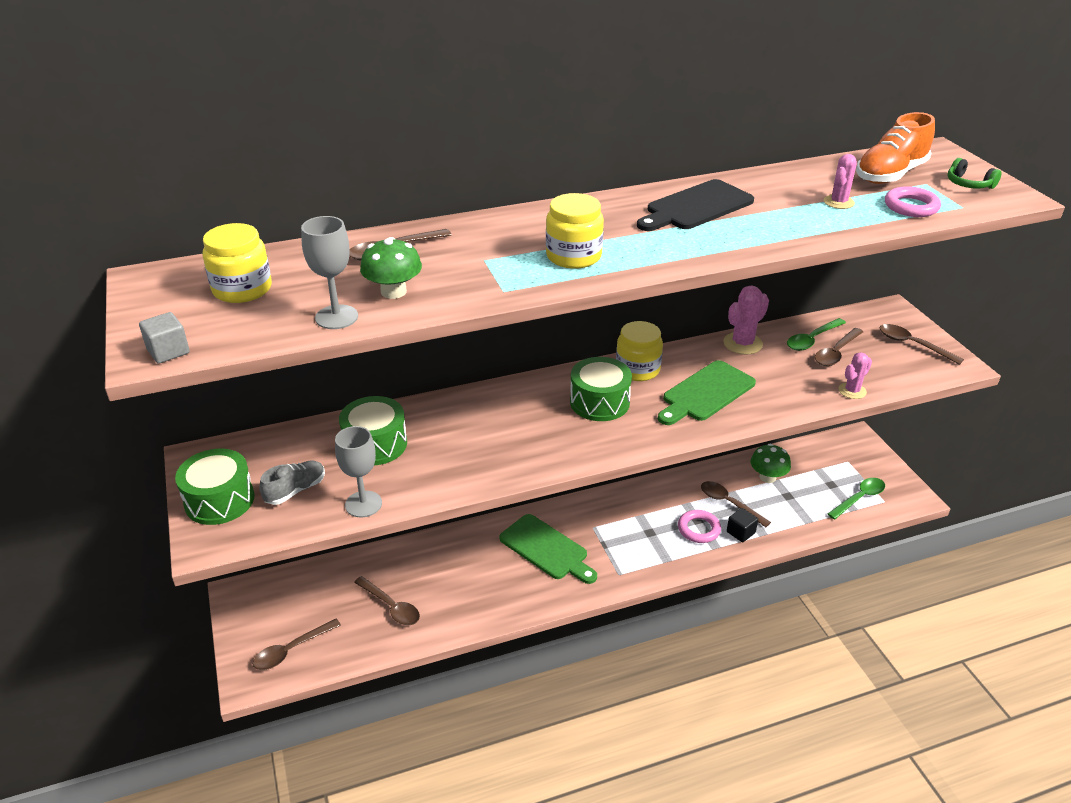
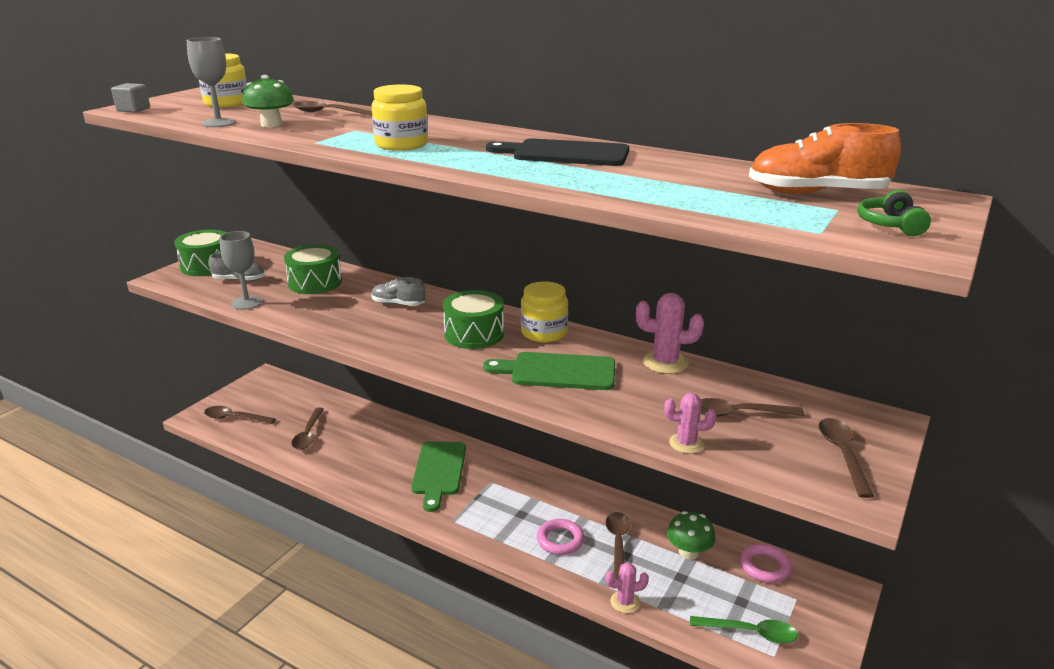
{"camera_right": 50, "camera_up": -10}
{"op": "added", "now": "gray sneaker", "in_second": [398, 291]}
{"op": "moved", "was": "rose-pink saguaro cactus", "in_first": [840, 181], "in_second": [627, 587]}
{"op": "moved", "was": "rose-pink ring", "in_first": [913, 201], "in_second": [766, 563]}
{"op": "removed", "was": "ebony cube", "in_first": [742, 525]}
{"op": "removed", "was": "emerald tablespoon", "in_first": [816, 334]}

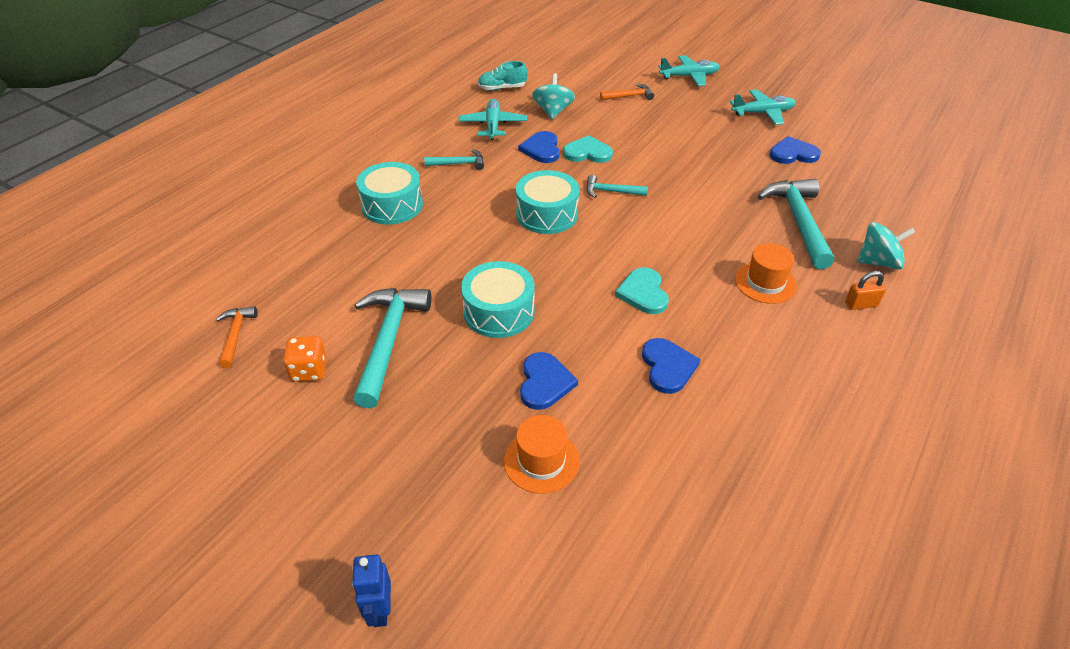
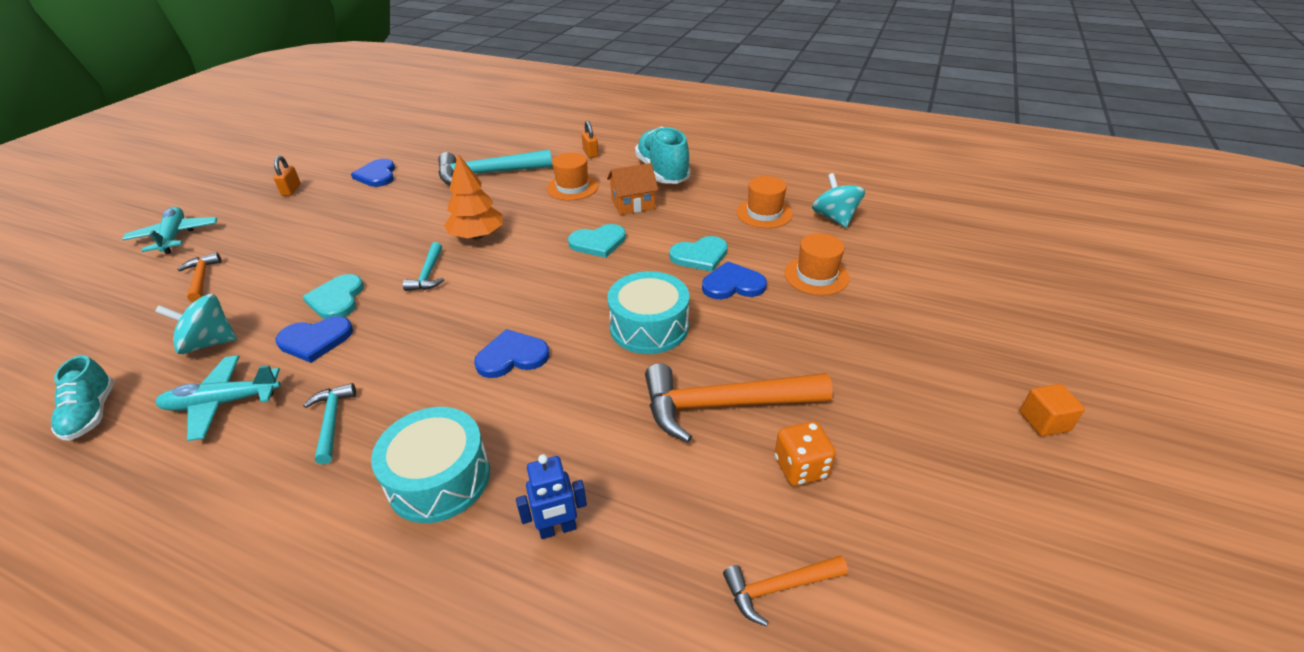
{"camera_right": -100, "camera_up": -5}
{"op": "replaced", "was": "turquoise toy plane", "now": "orange lock", "in_first": [763, 107], "in_second": [287, 176]}
{"op": "added", "now": "orange fir tree", "in_second": [473, 196]}
{"op": "moved", "was": "royal blue love heart", "in_first": [671, 366], "in_second": [511, 353]}
{"op": "moved", "was": "royal blue robot", "in_first": [371, 591], "in_second": [551, 496]}
{"op": "added", "now": "orange cottage", "in_second": [632, 189]}
{"op": "added", "now": "turquoise sneaker", "in_second": [663, 155]}
{"op": "recoloured", "was": "turquoise claw hammer", "now": "orange claw hammer", "in_first": [392, 348], "in_second": [739, 403]}
{"op": "added", "now": "turquoise love heart", "in_second": [698, 254]}
{"op": "added", "now": "orange hat", "in_second": [764, 202]}
{"op": "moved", "was": "turquoise toy top", "in_first": [886, 245], "in_second": [838, 200]}
{"op": "added", "now": "orange cube", "in_second": [1052, 410]}
{"op": "removed", "was": "turquoise drum", "in_first": [547, 202]}

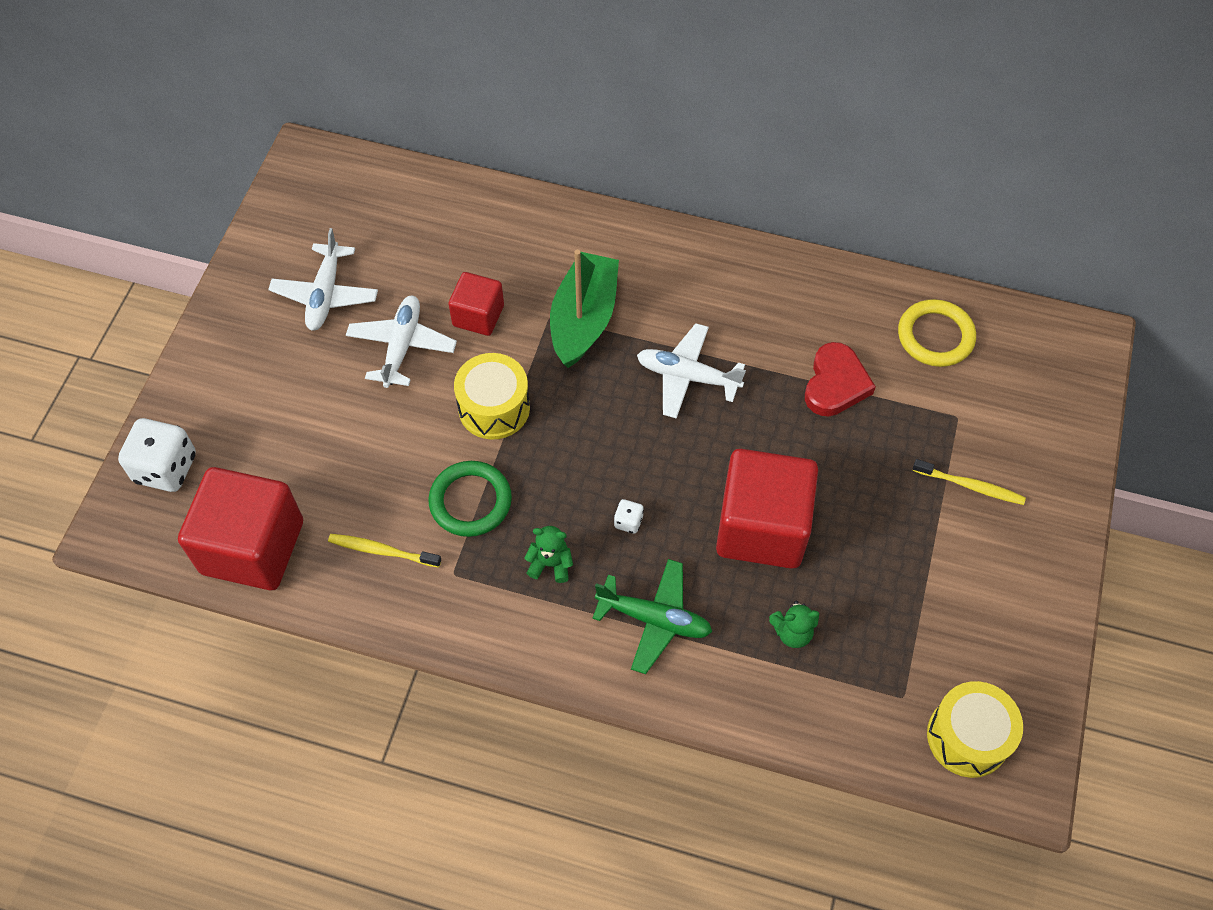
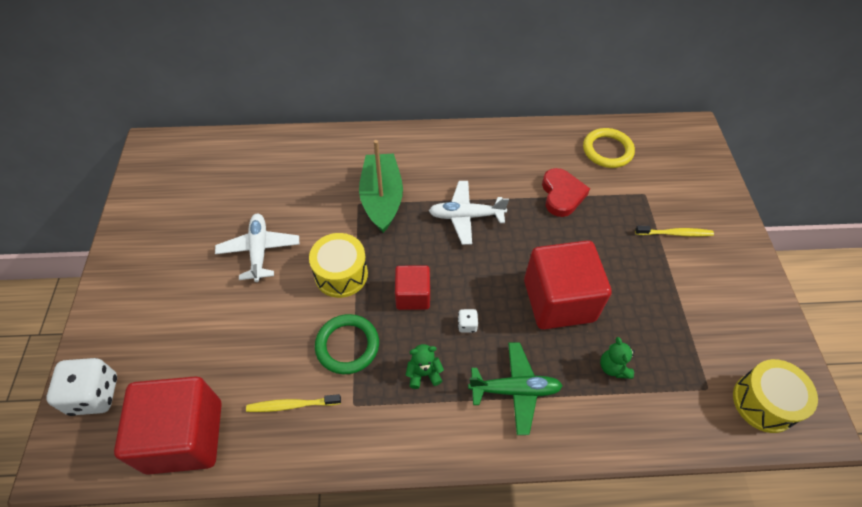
{"camera_right": -20, "camera_up": -5}
{"op": "moved", "was": "red cube", "in_first": [476, 304], "in_second": [412, 287]}
{"op": "turned", "was": "emerald stuffed bear", "in_first": [794, 624], "in_second": [617, 358], "clockwise": 105}
{"op": "removed", "was": "snow-white toy plane", "in_first": [323, 279]}

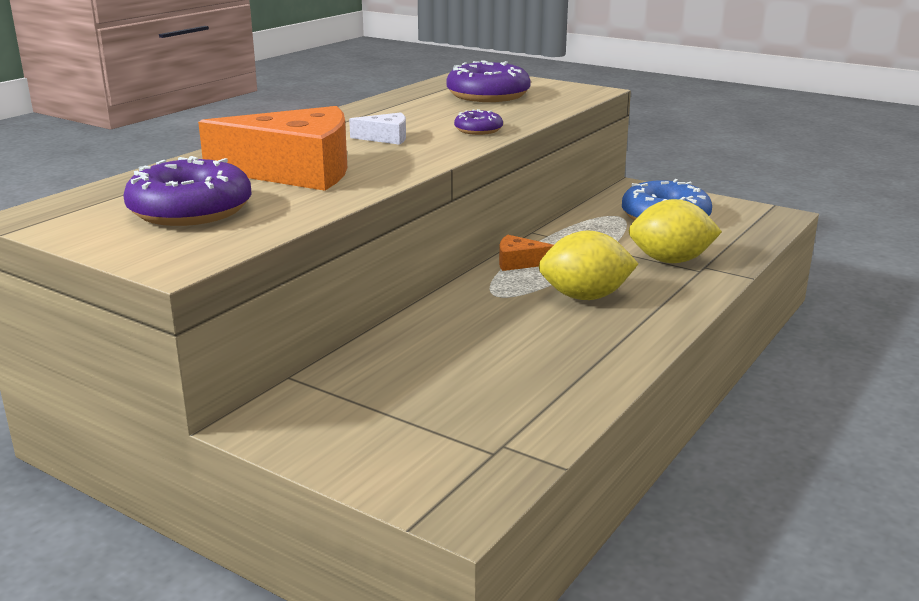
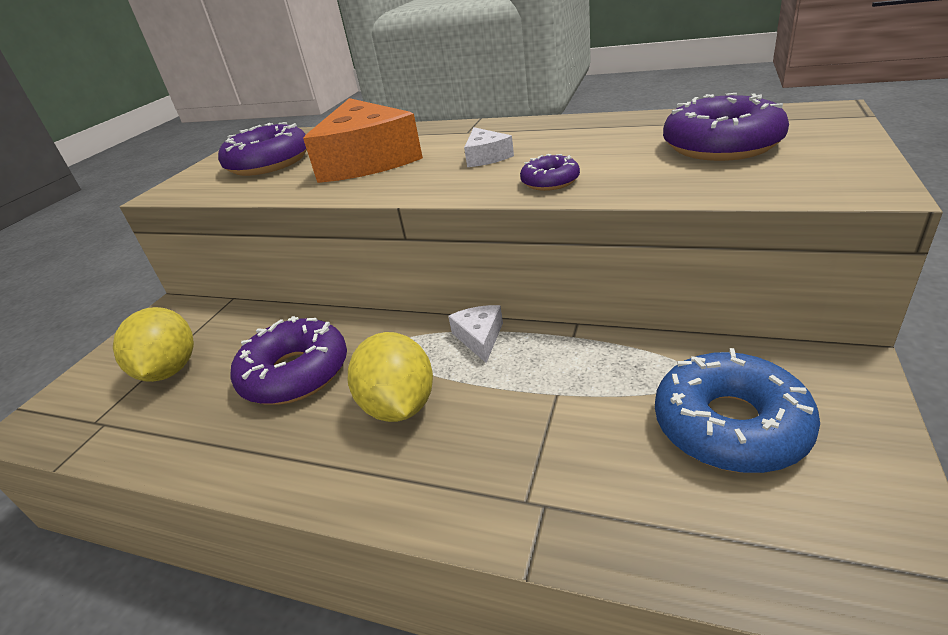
{"camera_right": 80, "camera_up": 10}
{"op": "moved", "was": "golden toy lemon", "in_first": [675, 231], "in_second": [153, 344]}
{"op": "added", "now": "purple donut", "in_second": [288, 360]}
{"op": "recoloured", "was": "orange cheese wedge", "now": "snow-white cheese wedge", "in_first": [526, 253], "in_second": [475, 334]}

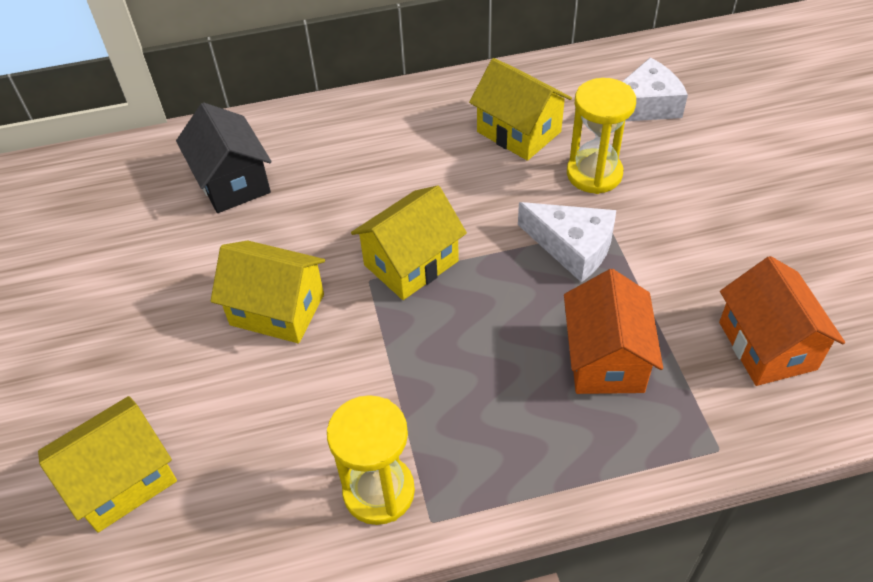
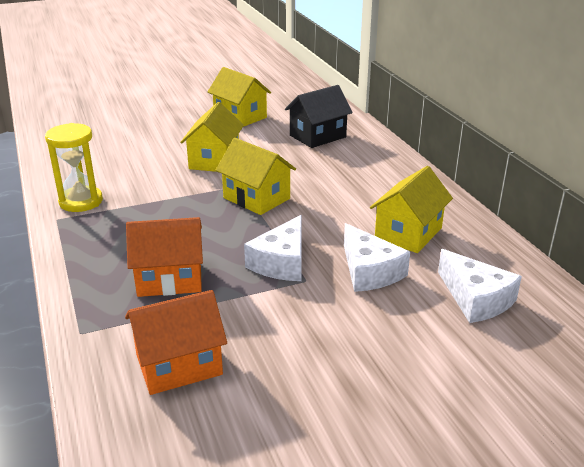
{"camera_right": 80, "camera_up": -20}
{"op": "moved", "was": "golden cottage", "in_first": [107, 464], "in_second": [239, 97]}
{"op": "replaced", "was": "golden sandglass", "now": "snow-white cheese wedge", "in_first": [601, 136], "in_second": [377, 257]}

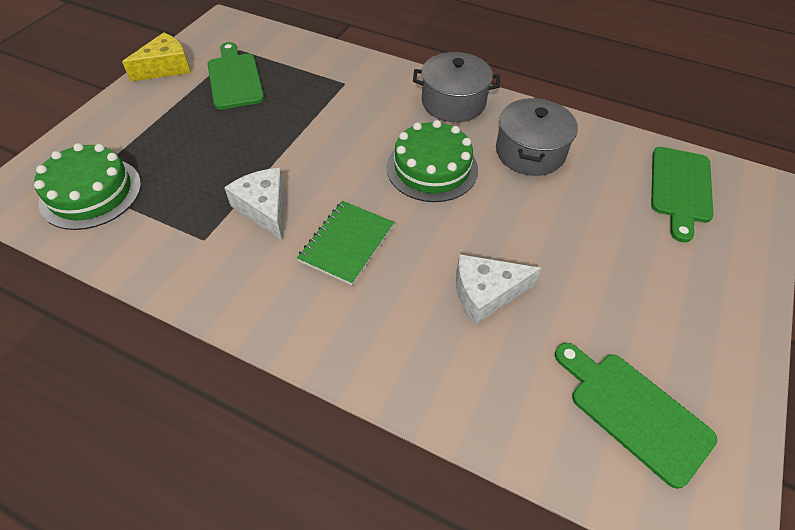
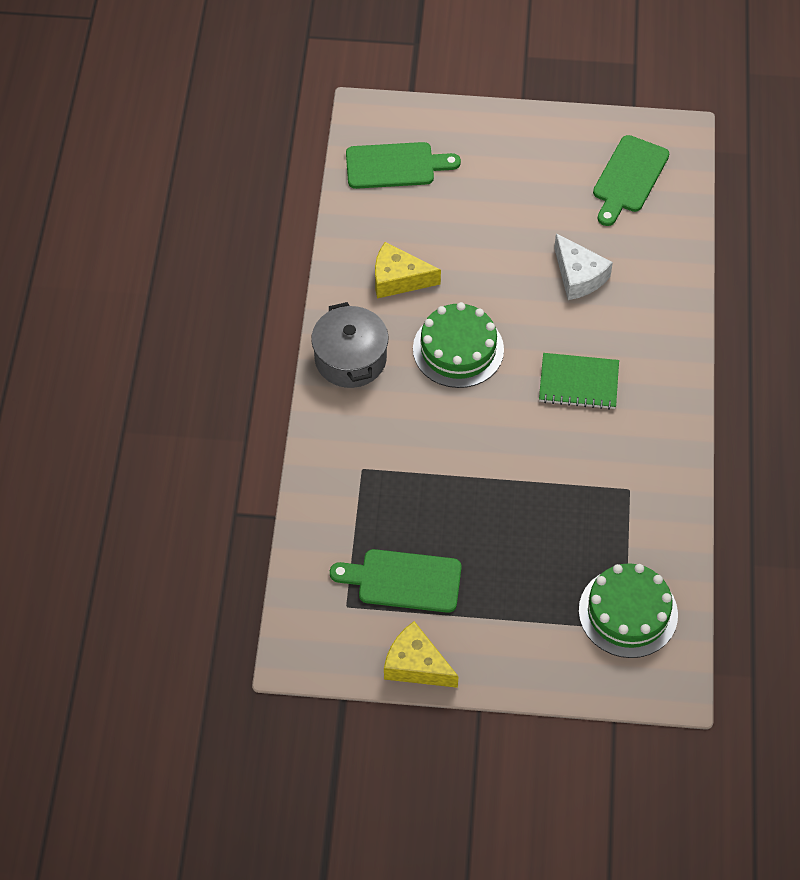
{"camera_right": -110, "camera_up": 5}
{"op": "turned", "was": "emerald bread board", "in_first": [236, 76], "in_second": [396, 581], "clockwise": 45}
{"op": "replaced", "was": "gray stockpot", "now": "golden cheese wedge", "in_first": [537, 137], "in_second": [408, 270]}
{"op": "removed", "was": "snow-white cheese wedge", "in_first": [254, 204]}

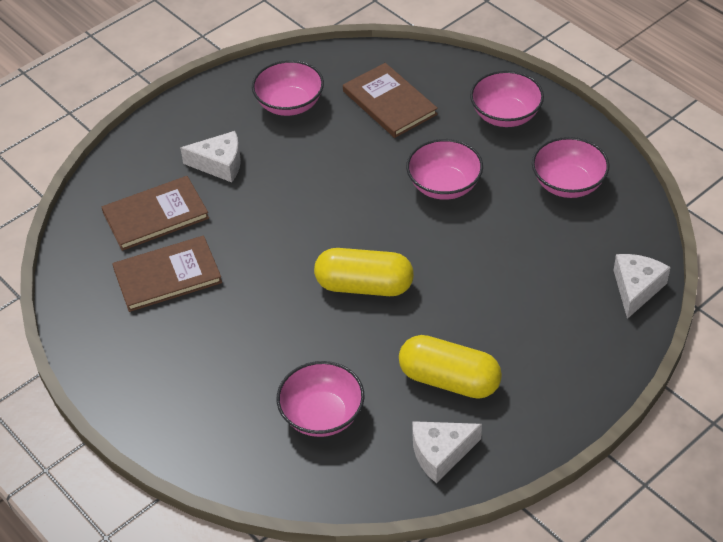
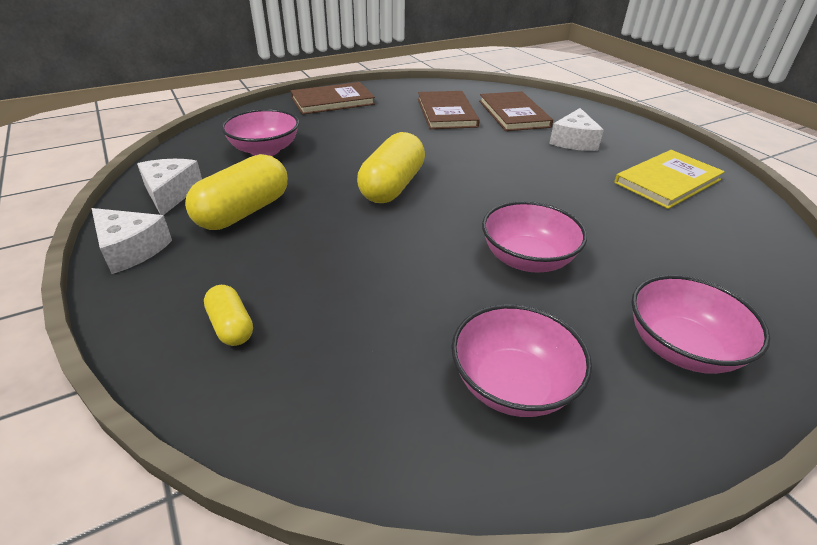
{"camera_right": 100, "camera_up": -10}
{"op": "moved", "was": "snow-white cheese wedge", "in_first": [642, 286], "in_second": [132, 241]}
{"op": "added", "now": "golden pill shape", "in_second": [228, 315]}
{"op": "moved", "was": "dark brown book", "in_first": [390, 100], "in_second": [333, 98]}
{"op": "replaced", "was": "rose-pink bowl", "now": "golden book", "in_first": [288, 88], "in_second": [669, 179]}

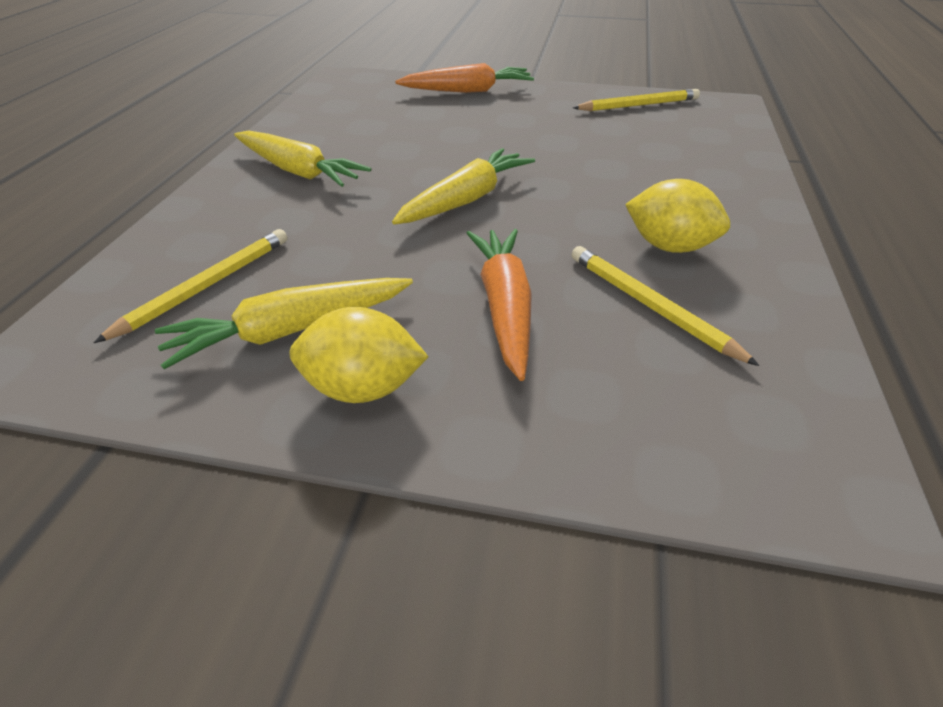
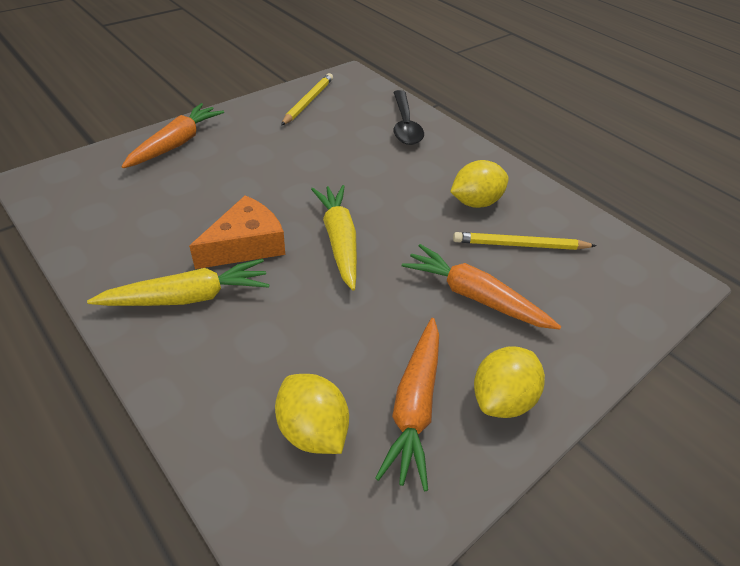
{"camera_right": -55, "camera_up": 5}
{"op": "added", "now": "orange cheese wedge", "in_second": [237, 232]}
{"op": "replaced", "was": "golden lead pencil", "now": "golden toy lemon", "in_first": [190, 286], "in_second": [312, 414]}
{"op": "recoloured", "was": "golden carrot", "now": "orange carrot", "in_first": [284, 323], "in_second": [407, 404]}
{"op": "added", "now": "ebony tablespoon", "in_second": [408, 117]}

